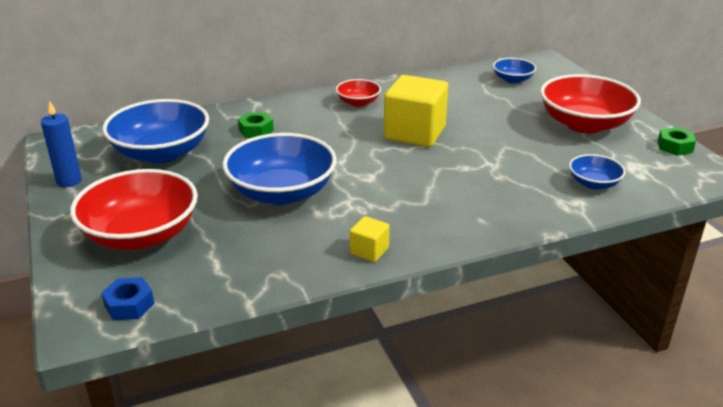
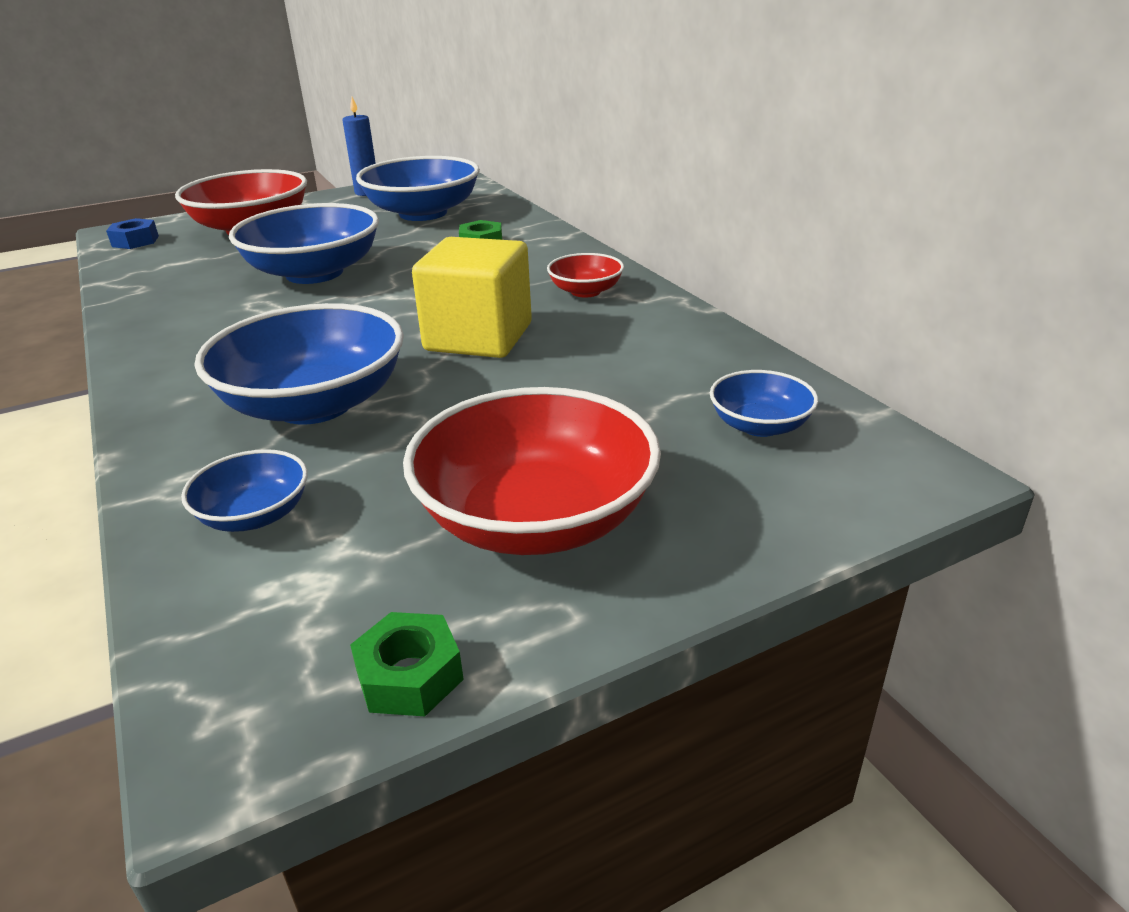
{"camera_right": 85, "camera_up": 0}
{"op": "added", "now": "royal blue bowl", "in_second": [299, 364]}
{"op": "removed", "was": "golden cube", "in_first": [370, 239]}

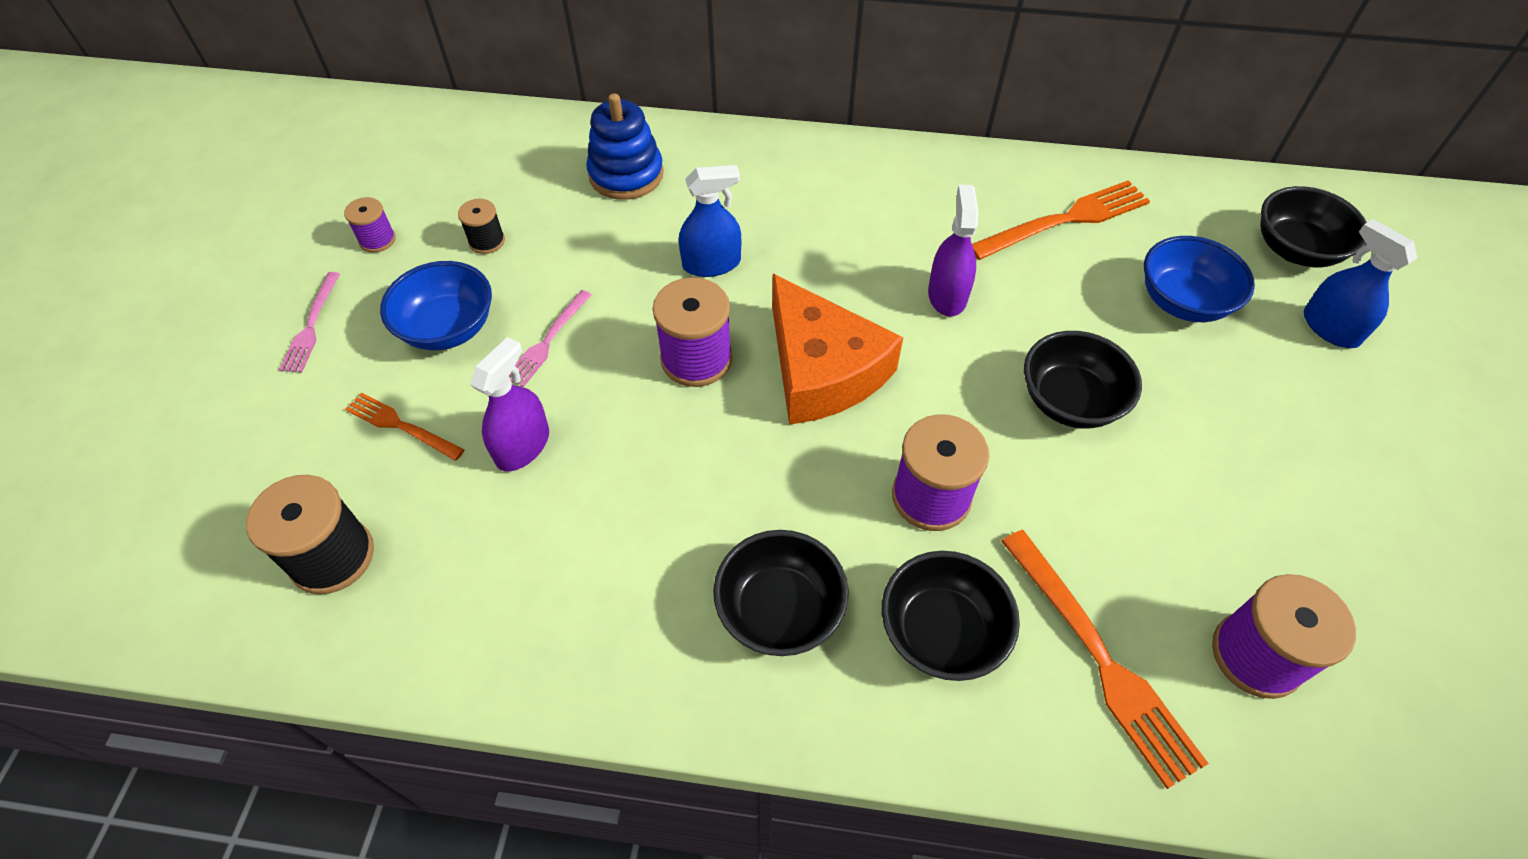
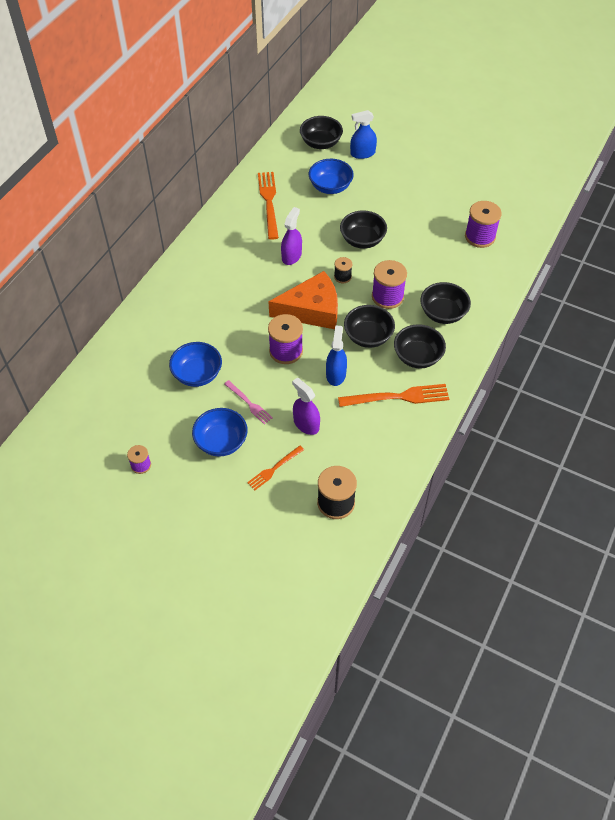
{"camera_right": -70, "camera_up": 0}
{"op": "added", "now": "royal blue bowl", "in_second": [195, 364]}
{"op": "turned", "was": "purple spray bottle", "in_first": [953, 250], "in_second": [291, 236], "clockwise": 90}
{"op": "moved", "was": "royal blue spray bottle", "in_first": [710, 221], "in_second": [336, 355]}
{"op": "moved", "was": "ebony bobbin", "in_first": [481, 226], "in_second": [343, 270]}
{"op": "moved", "was": "orange table fork", "in_first": [1105, 659], "in_second": [393, 395]}
{"op": "added", "now": "ebony bowl", "in_second": [369, 326]}
{"op": "removed", "was": "rose-pink table fork", "in_first": [309, 322]}
{"op": "removed", "was": "royal blue stacking rings", "in_first": [625, 146]}

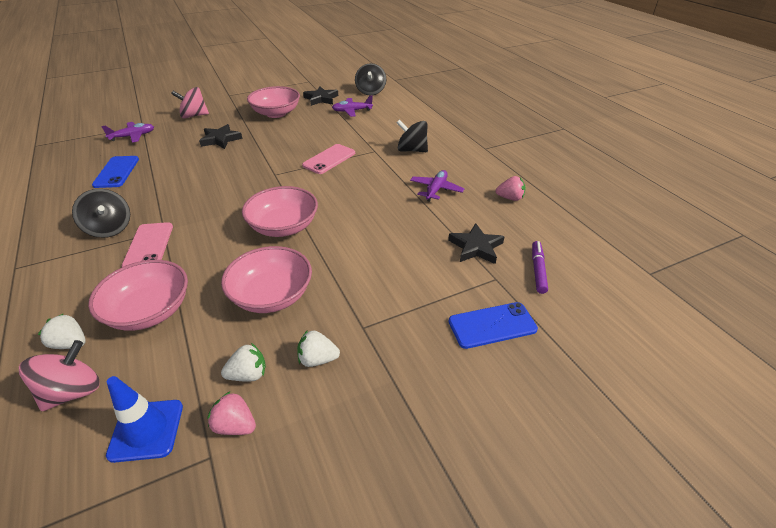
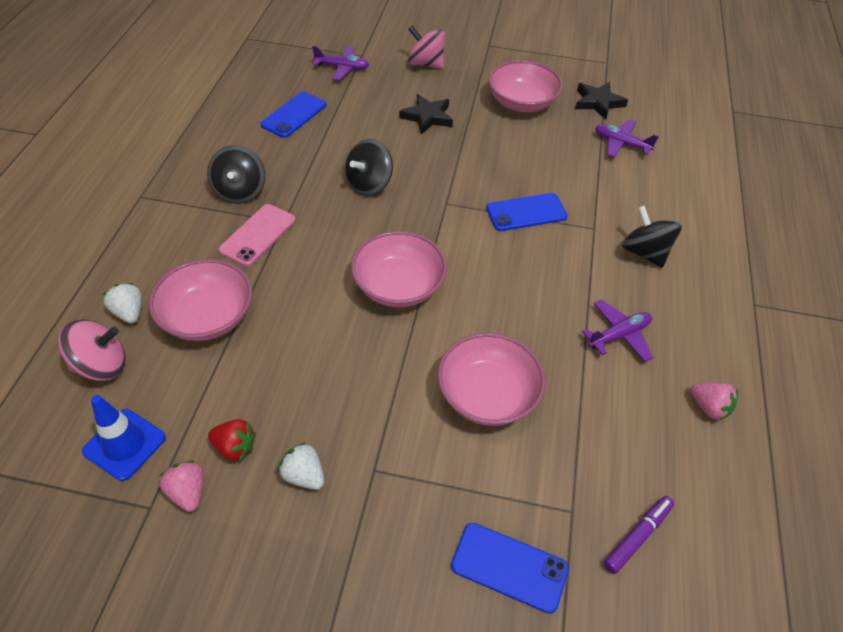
{"camera_right": 35, "camera_up": 10}
{"op": "recoloured", "was": "snow-white berry", "now": "red berry", "in_first": [243, 362], "in_second": [232, 440]}
{"op": "moved", "was": "ebony toy top", "in_first": [370, 79], "in_second": [369, 167]}
{"op": "moved", "was": "rose-pink bowl", "in_first": [266, 279], "in_second": [491, 379]}
{"op": "recoloured", "was": "rose-pink phone", "now": "royal blue phone", "in_first": [328, 159], "in_second": [527, 212]}
{"op": "removed", "was": "ebony star shape", "in_first": [476, 243]}

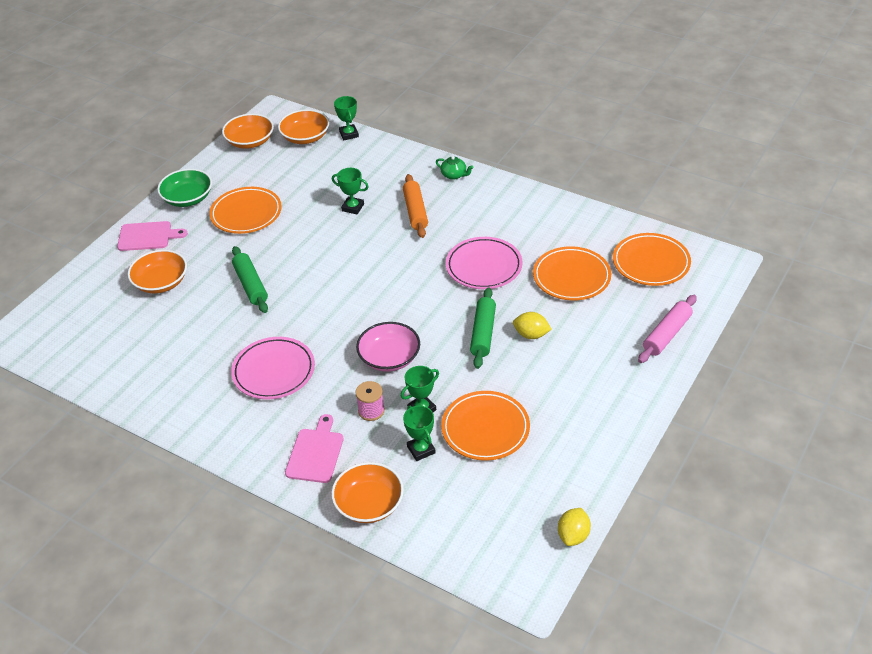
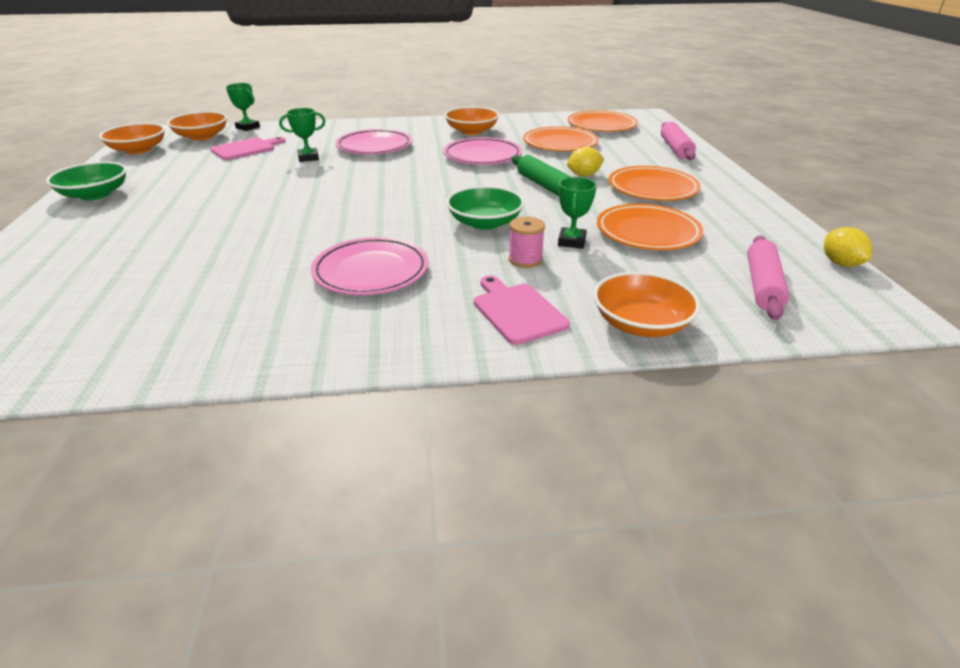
{"camera_right": -40, "camera_up": -10}
{"op": "moved", "was": "rose-pink bread board", "in_first": [152, 236], "in_second": [247, 148]}
{"op": "replaced", "was": "orange dough roller", "now": "rose-pink dinner plate", "in_first": [415, 206], "in_second": [373, 141]}
{"op": "moved", "was": "orange bowl", "in_first": [157, 272], "in_second": [471, 121]}
{"op": "recoloured", "was": "rose-pink bowl", "now": "emerald bowl", "in_first": [388, 347], "in_second": [485, 208]}
{"op": "moved", "was": "orange dinner plate", "in_first": [245, 210], "in_second": [655, 183]}
{"op": "added", "now": "rose-pink dough roller", "in_second": [768, 277]}
{"op": "removed", "was": "emerald dough roller", "in_first": [250, 279]}
{"op": "removed", "was": "emerald trophy", "in_first": [419, 433]}
{"op": "removed", "was": "emerald tea pot", "in_first": [455, 168]}

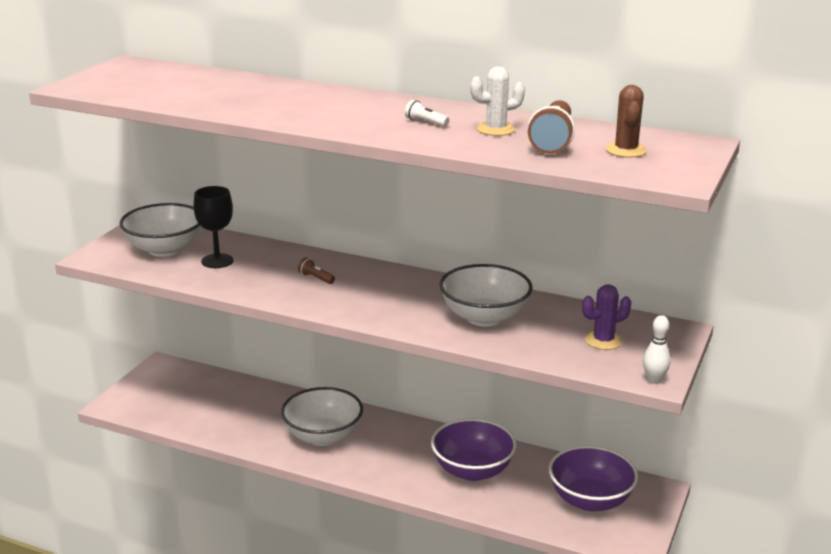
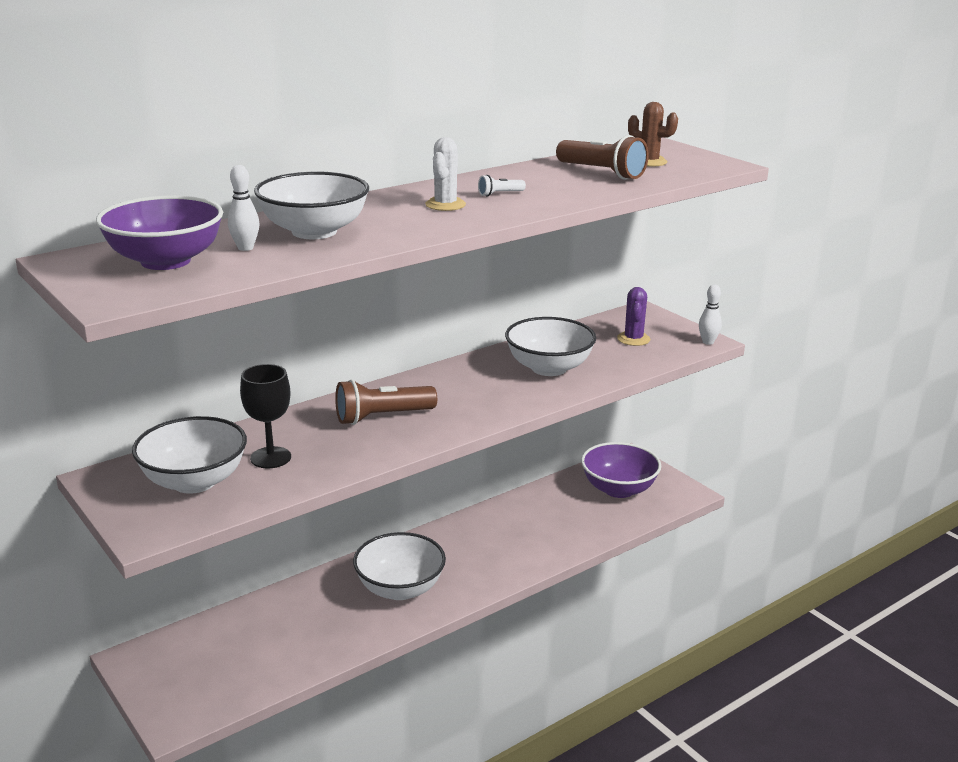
{"camera_right": -60, "camera_up": 0}
{"op": "moved", "was": "purple bowl", "in_first": [474, 449], "in_second": [159, 233]}
{"op": "added", "now": "snow-white tenpin", "in_second": [244, 208]}
{"op": "added", "now": "snow-white bowl", "in_second": [311, 205]}
{"op": "resized", "was": "dark brown pocket torch", "in_first": [316, 270], "in_second": [386, 402], "ratio": 2.15}
{"op": "moved", "was": "snow-white saguaro cactus", "in_first": [497, 101], "in_second": [445, 174]}

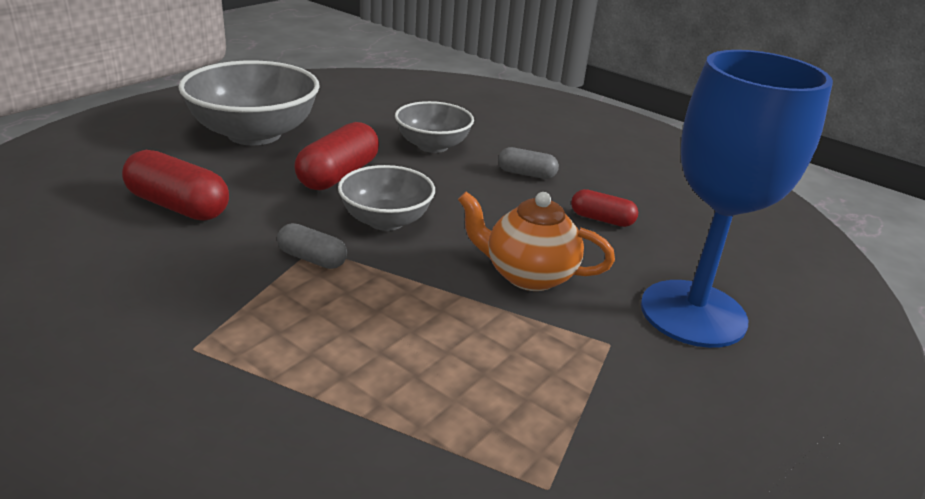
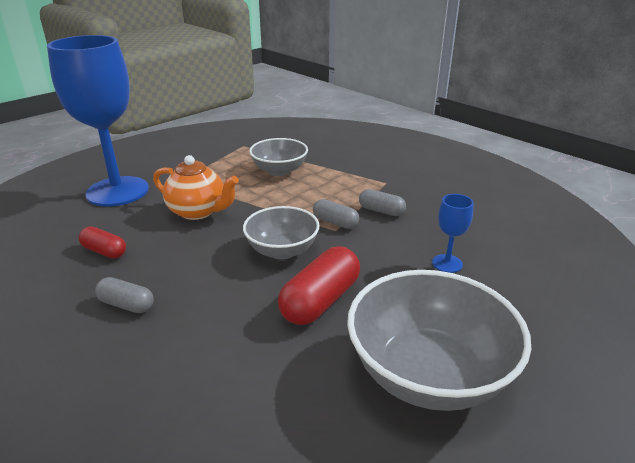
{"camera_right": -170, "camera_up": 0}
{"op": "moved", "was": "gray bowl", "in_first": [434, 127], "in_second": [278, 157]}
{"op": "added", "now": "gray pill shape", "in_second": [382, 202]}
{"op": "replaced", "was": "red pill shape", "now": "royal blue chalice", "in_first": [175, 185], "in_second": [453, 233]}

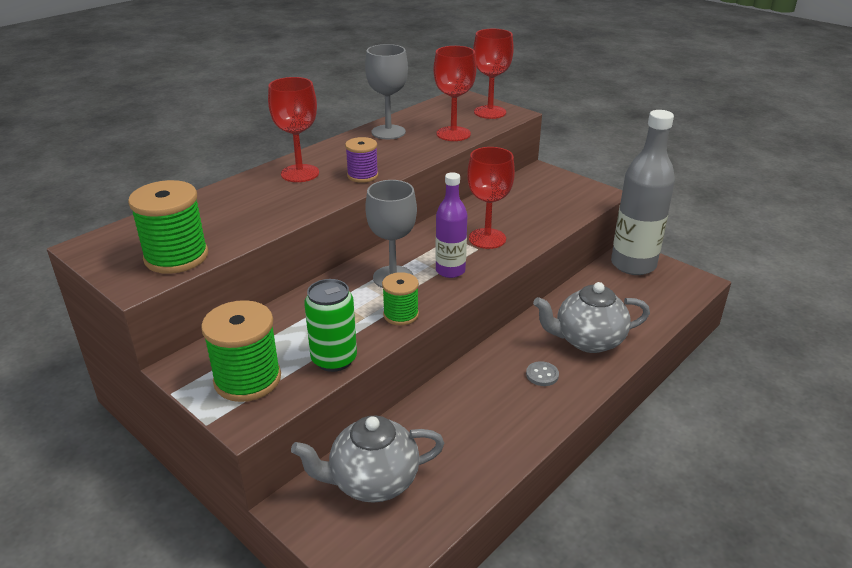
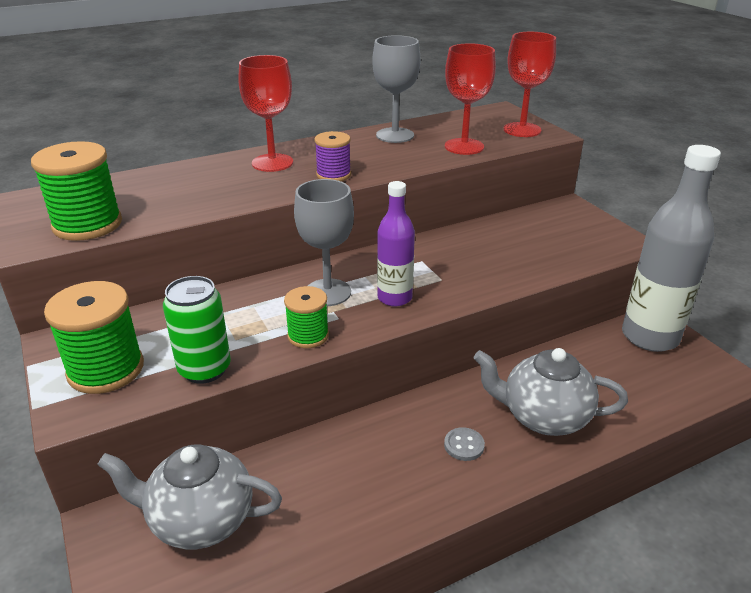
{"camera_right": 20, "camera_up": 0}
{"op": "removed", "was": "red chalice", "in_first": [491, 198]}

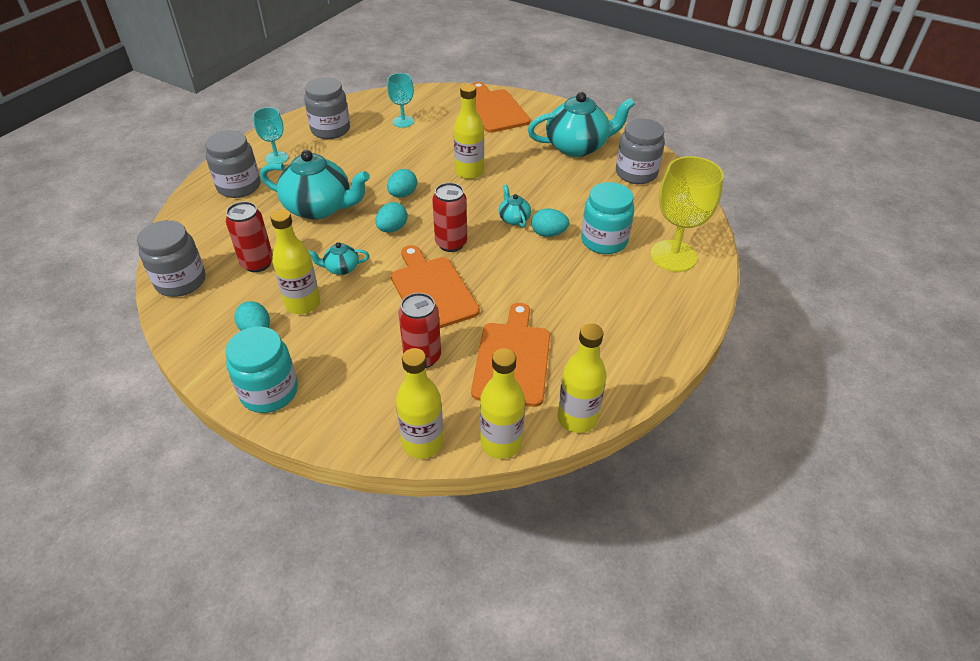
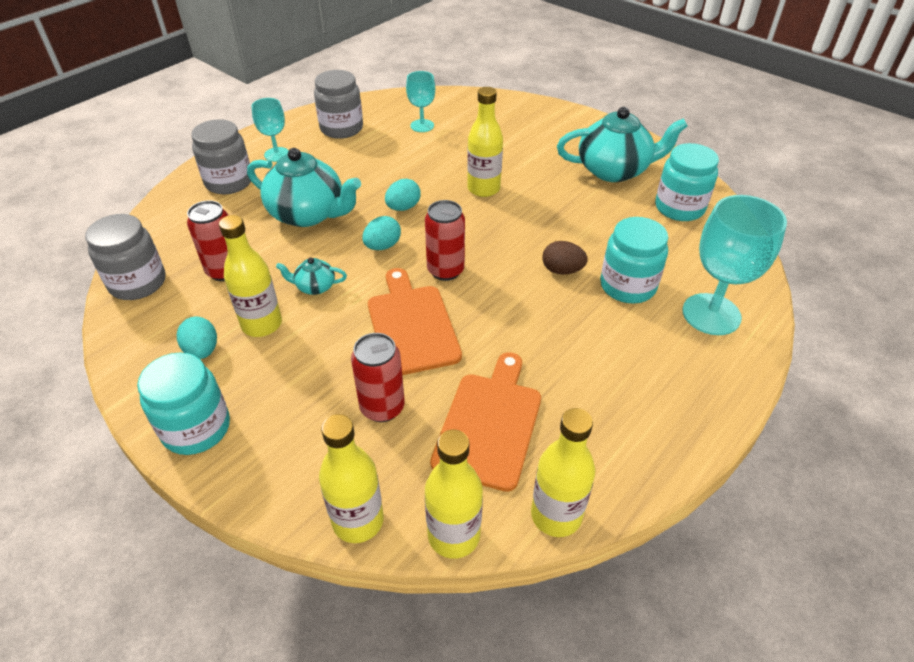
{"camera_right": 10, "camera_up": 0}
{"op": "recoloured", "was": "turquoise egg shape", "now": "dark brown egg shape", "in_first": [550, 223], "in_second": [565, 258]}
{"op": "recoloured", "was": "gray jam jar", "now": "turquoise jam jar", "in_first": [640, 151], "in_second": [687, 182]}
{"op": "recoloured", "was": "golden chalice", "now": "turquoise chalice", "in_first": [687, 214], "in_second": [734, 265]}
{"op": "removed", "was": "orange bread board", "in_first": [501, 107]}
{"op": "removed", "was": "turquoise tea pot", "in_first": [515, 206]}

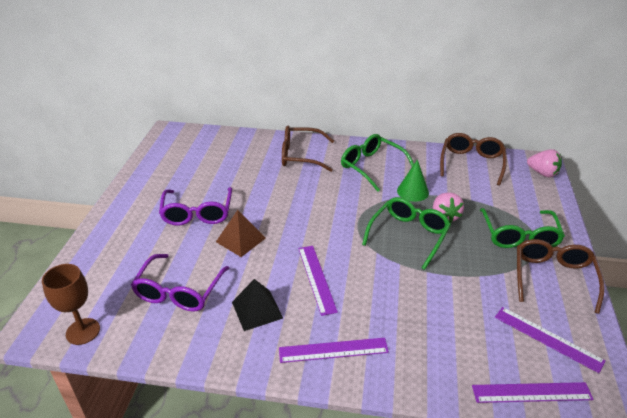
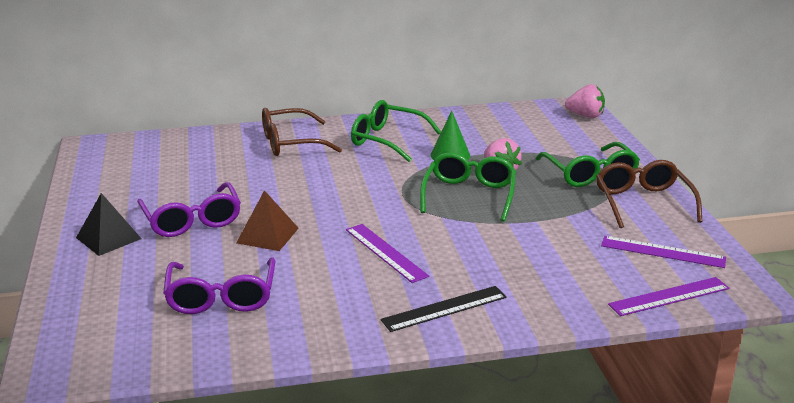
{"camera_right": -20, "camera_up": -10}
{"op": "moved", "was": "ebony pyramid shape", "in_first": [257, 305], "in_second": [109, 224]}
{"op": "recoloured", "was": "purple ruler", "now": "ebony ruler", "in_first": [334, 350], "in_second": [444, 309]}
{"op": "removed", "was": "dark brown chalice", "in_first": [71, 304]}
{"op": "removed", "was": "dark brown spectacles", "in_first": [473, 159]}

